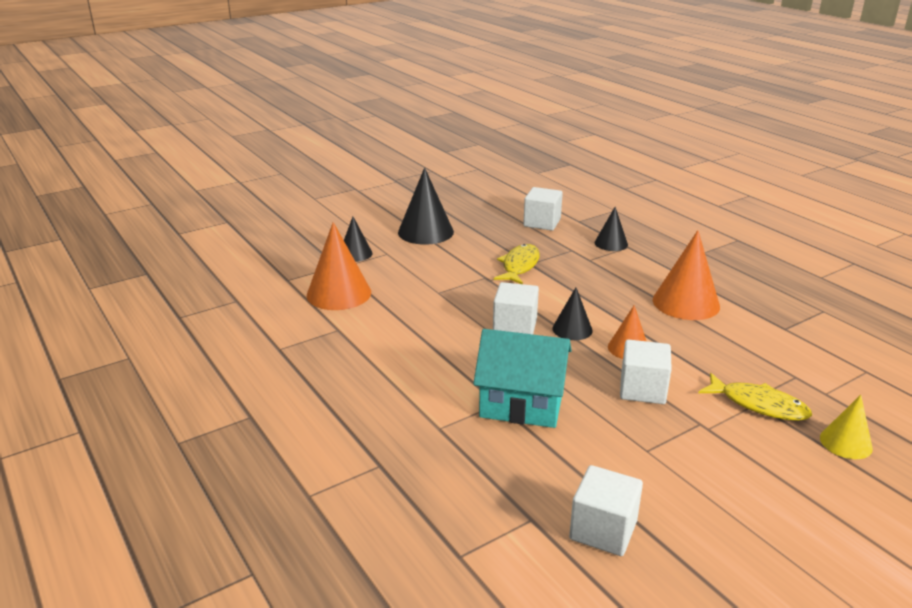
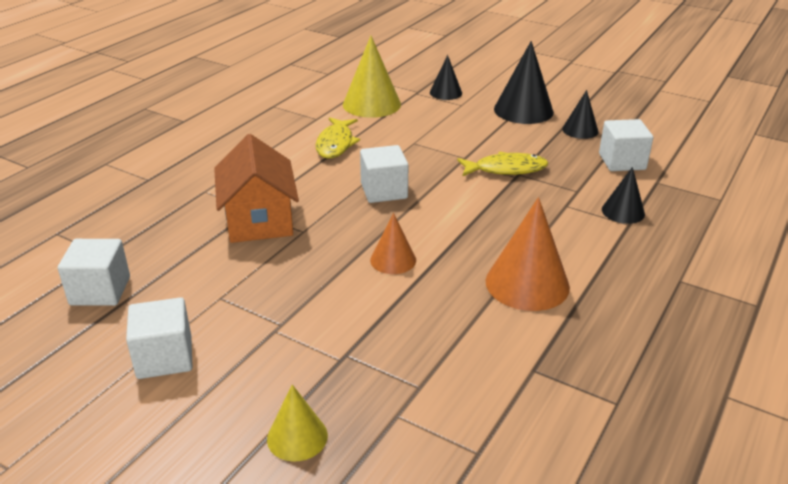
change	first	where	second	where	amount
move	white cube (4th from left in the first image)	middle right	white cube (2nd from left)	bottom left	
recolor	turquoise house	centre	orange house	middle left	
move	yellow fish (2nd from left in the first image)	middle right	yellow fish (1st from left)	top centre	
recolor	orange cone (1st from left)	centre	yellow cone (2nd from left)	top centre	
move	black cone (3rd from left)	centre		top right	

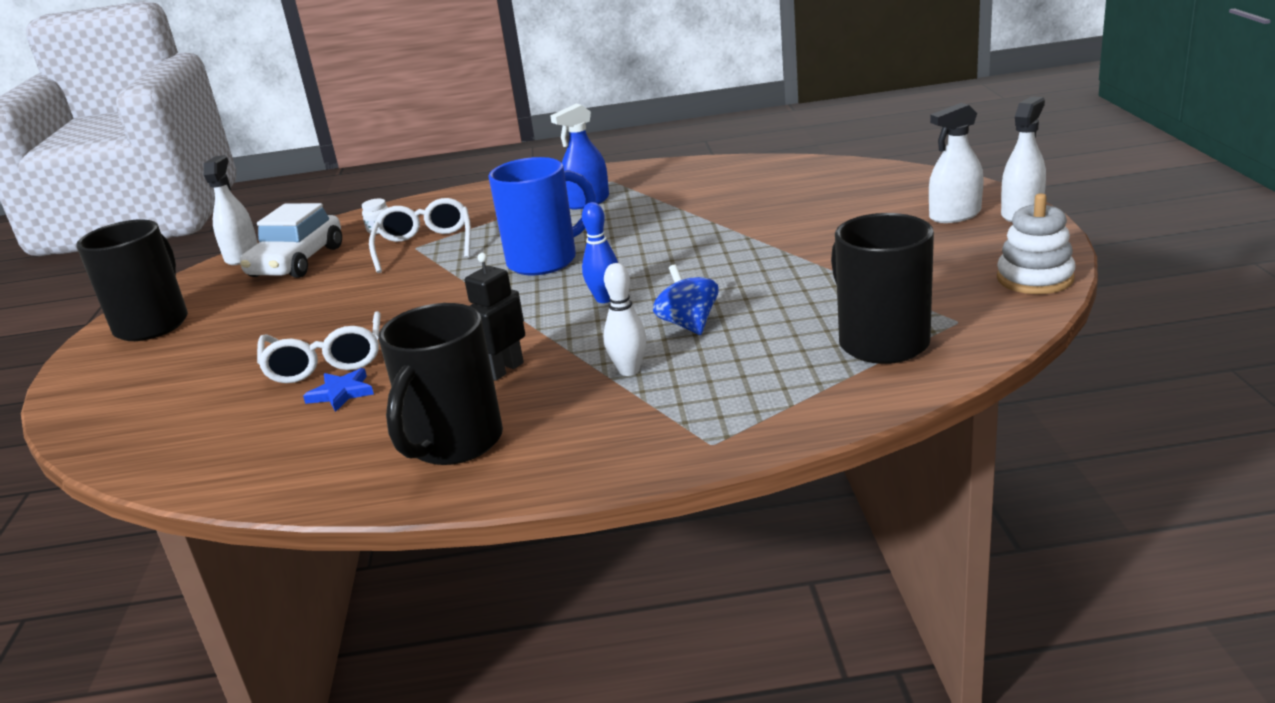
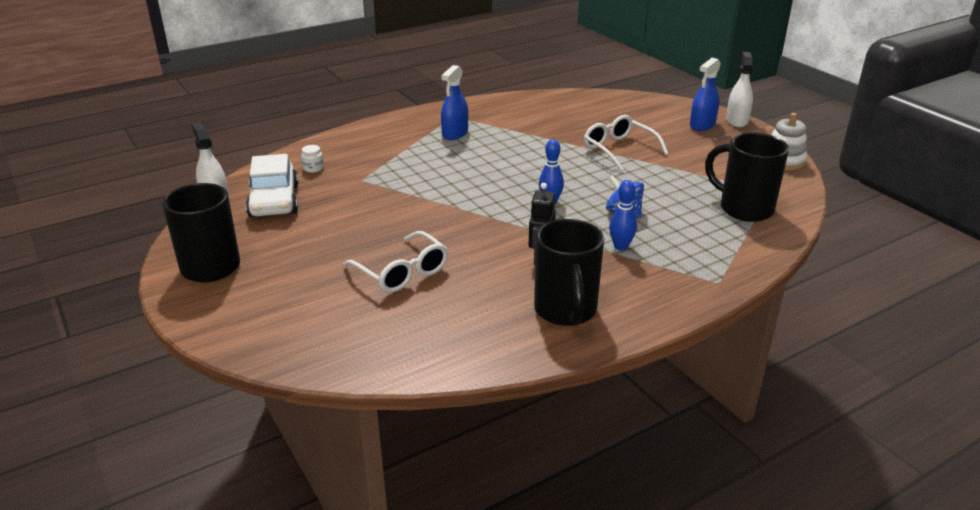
change	first	where	second	where	amount
move	white glasses (2nd from left)	middle left		top centre	
recolor	white bowling pin	centre	blue bowling pin (2nd from left)	centre	
recolor	white spray bottle (2nd from left)	top right	blue spray bottle (2nd from left)	top right	
delete	blue star	middle left			
delete	blue mug	top centre			

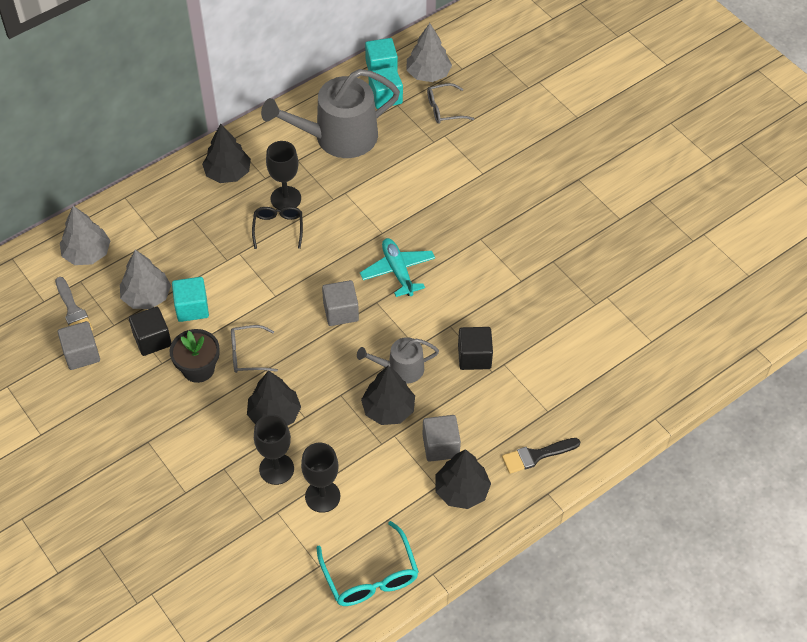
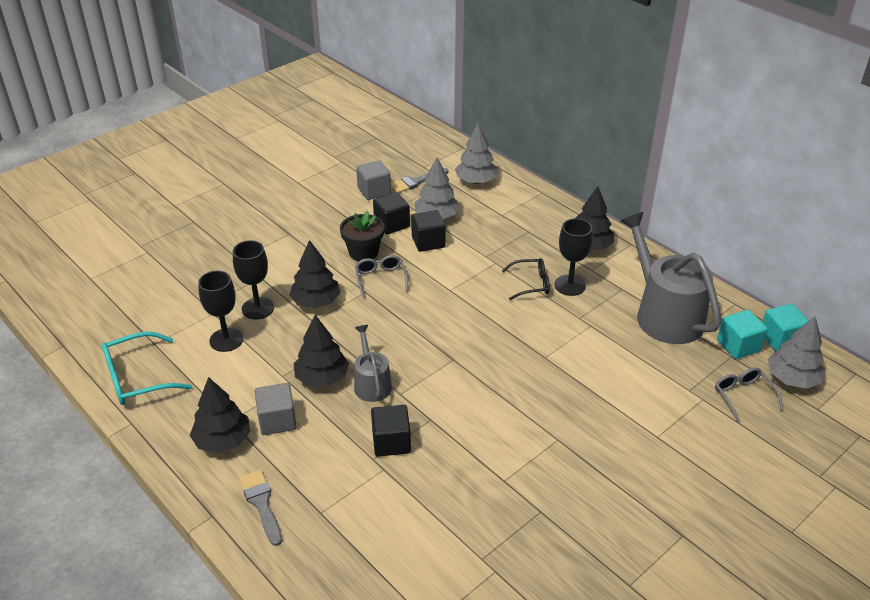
change	first	where	second	where	amount
recolor	black brush	bottom right	grey brush (1st from left)	bottom left	
recolor	turquoise cube (1st from left)	middle left	black cube (3rd from left)	centre	
delete	grey cube (2nd from left)	centre			
delete	turquoise plane	centre			

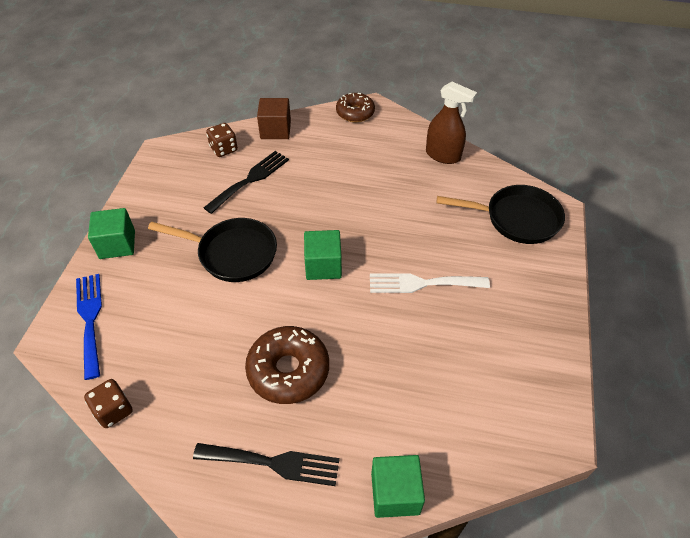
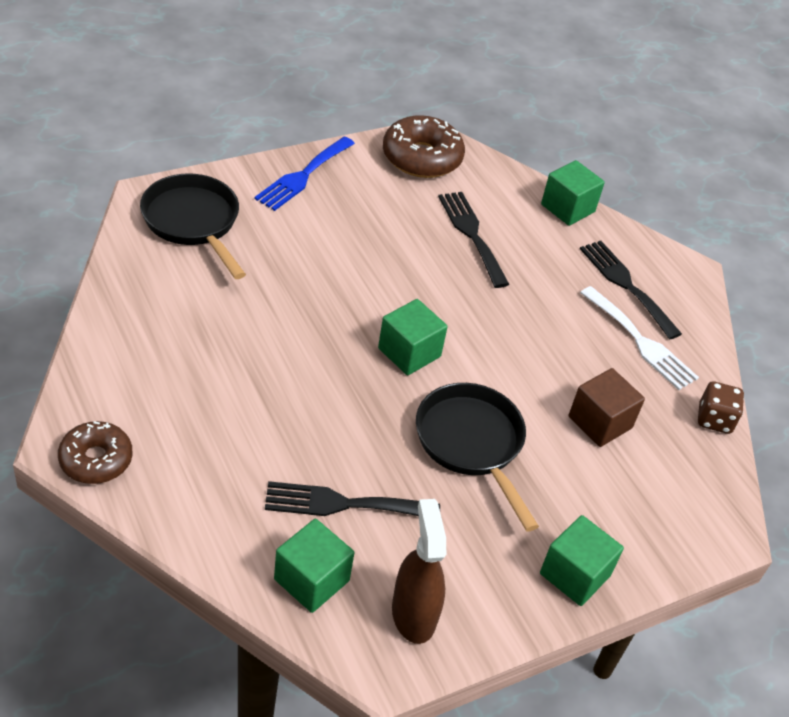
change	first	where	second	where	amount
move	blue fork	middle left		top centre	
replace	brown dice (2nd from left)	top left	green cube (1st from left)	bottom centre	
move	brown donut (1st from left in the first image)	bottom centre	brown donut (2nd from left)	top centre	
move	brown spray bottle	top centre		bottom centre	
insert			black fork (2nd from left)	centre	
move	brown cube	top centre		middle right	
move	white fork	centre		middle right	

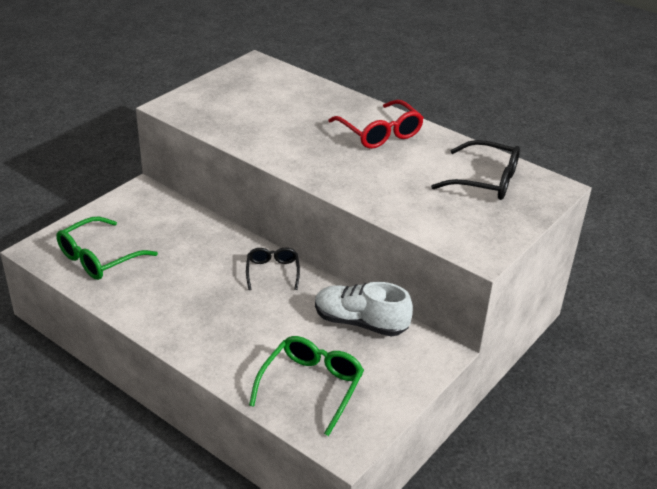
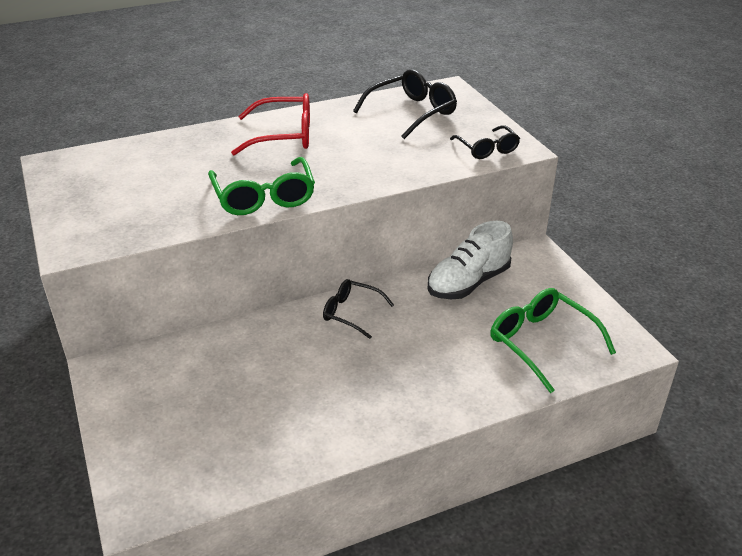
change	first	where	second	where	amount
move	green glasses (1st from left)	middle left		centre	
insert			black glasses (3rd from left)	top centre	

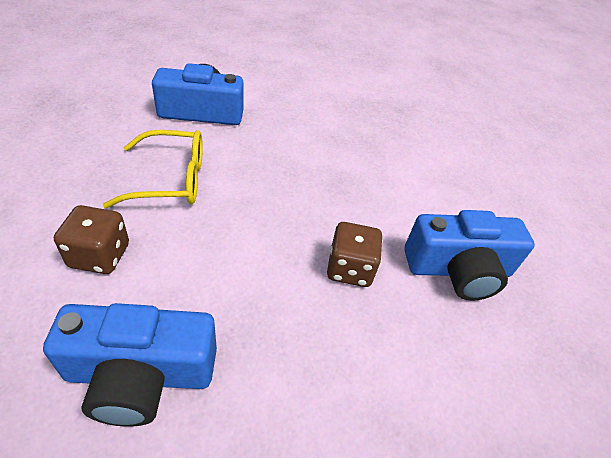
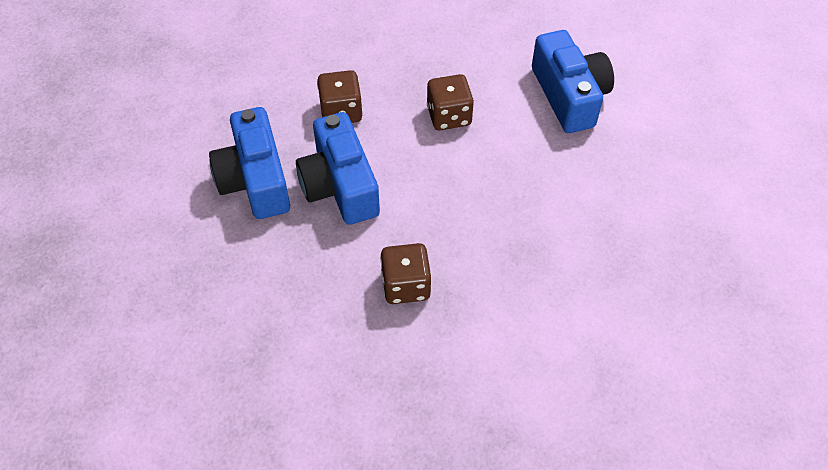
change	first	where	second	where	amount
move	blue camera (3rd from left in the first image)	middle right	blue camera (2nd from left)	centre	
replace	yellow glasses	middle left	brown dice (3rd from left)	top centre	

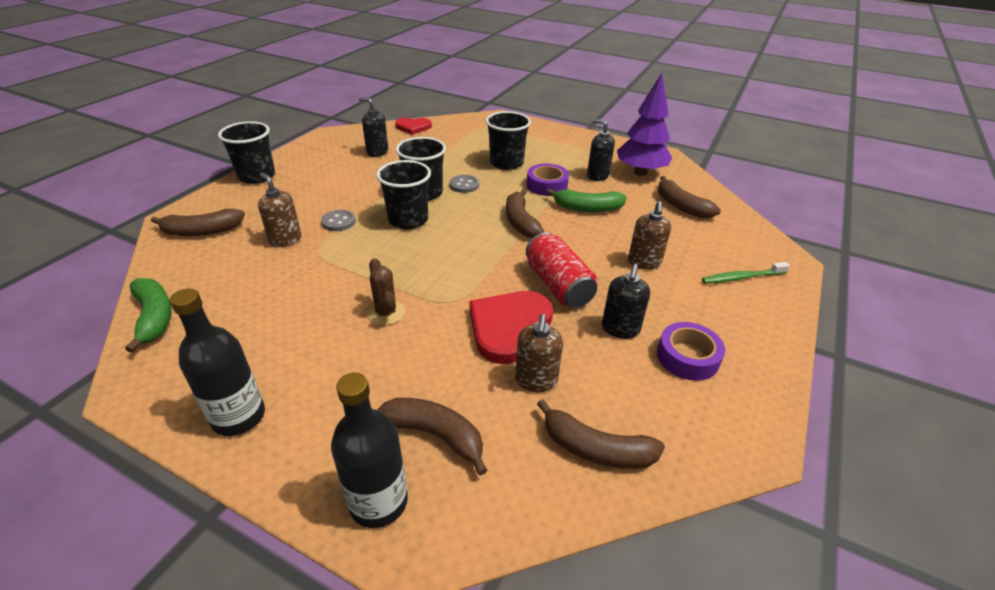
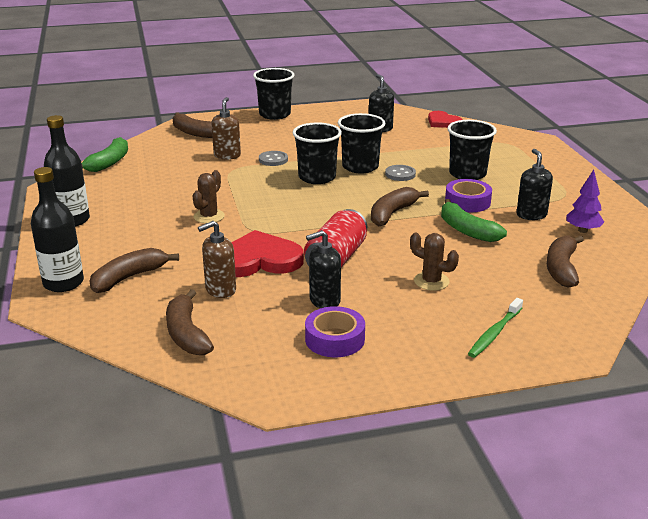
change	first	where	second	where	amount
rotate	brown banana (2nd from left in the first image)	bottom centre	brown banana (1st from left)	middle left	120 degrees counterclockwise
replace	brown soap dispenser (3rd from left)	centre	brown cactus (2nd from left)	middle right	
rotate	green toothbrush	middle right		middle right	90 degrees counterclockwise
resize	purple tree	top centre		middle right	x0.56

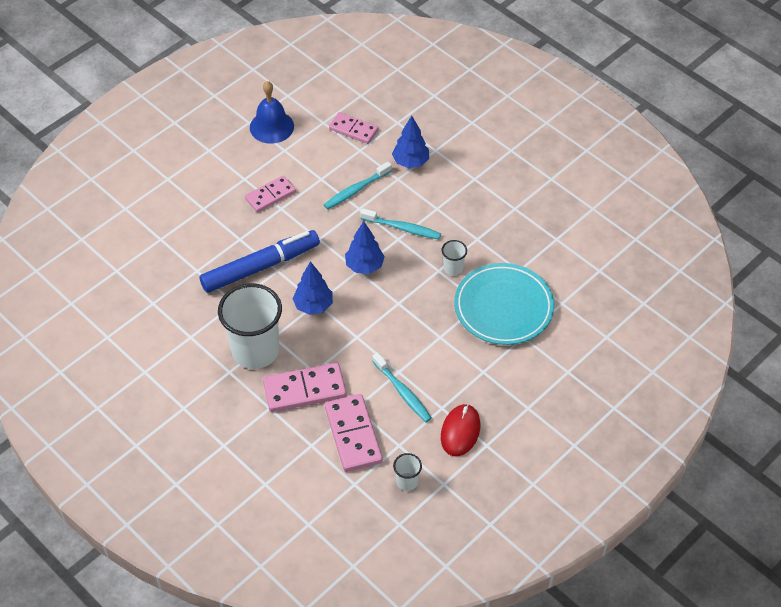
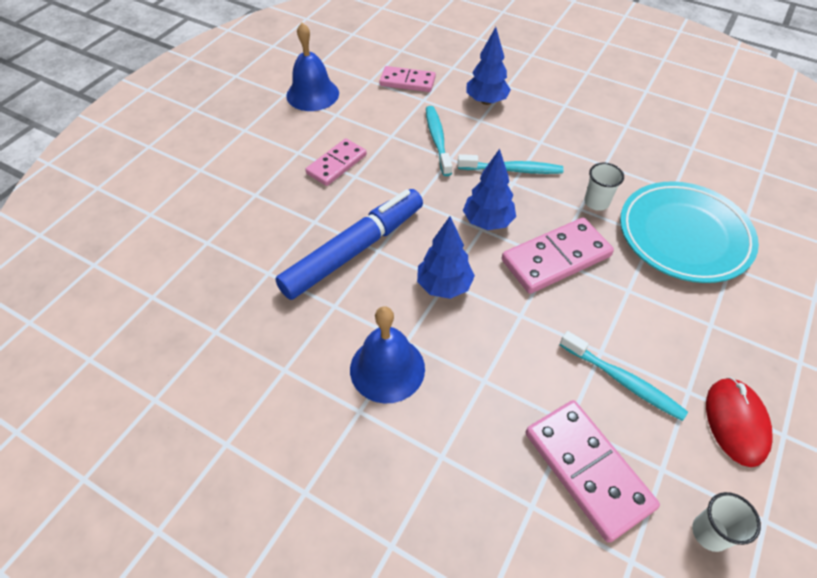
change	first	where	second	where	amount
replace	white cup (1st from left)	middle left	blue bell (2nd from left)	centre	
rotate	turquoise toothbrush (1st from left)	top centre		top centre	135 degrees clockwise
move	pink domino (2nd from left in the first image)	centre	pink domino (3rd from left)	middle right	

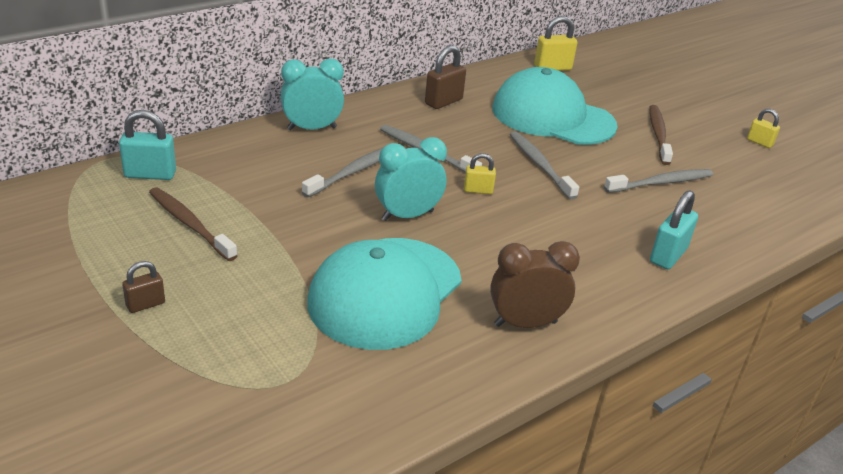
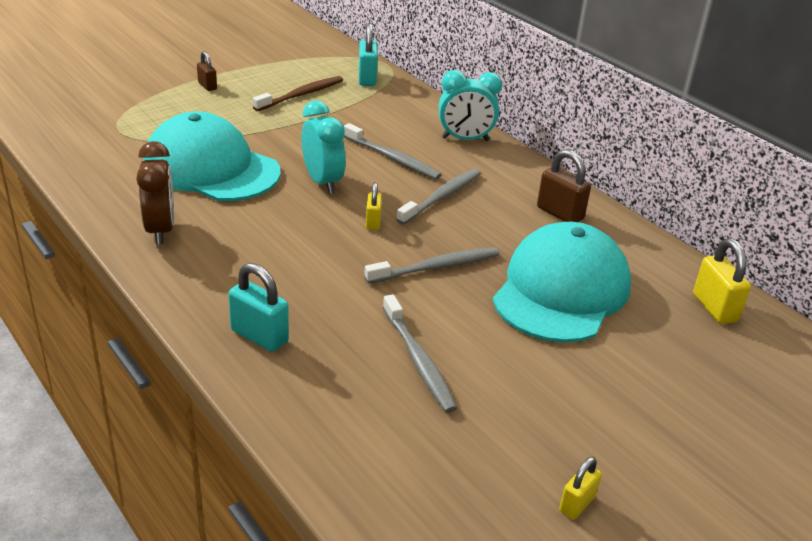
change	first	where	second	where	amount
rotate	turquoise clock (1st from left in the first image)	top centre	turquoise clock (2nd from left)	top centre	105 degrees clockwise
delete	brown toothbrush (2nd from left)	top right			

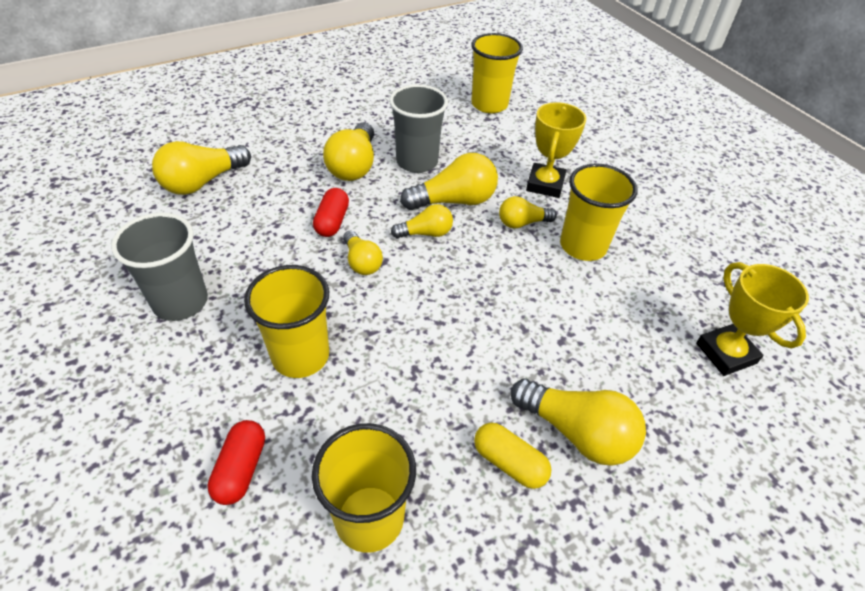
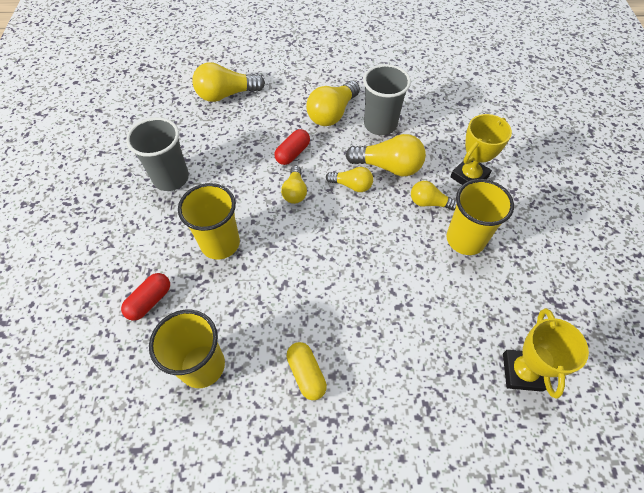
change	first	where	second	where	amount
delete	yellow cup (3rd from left)	top centre			
delete	yellow light bulb (7th from left)	bottom right			

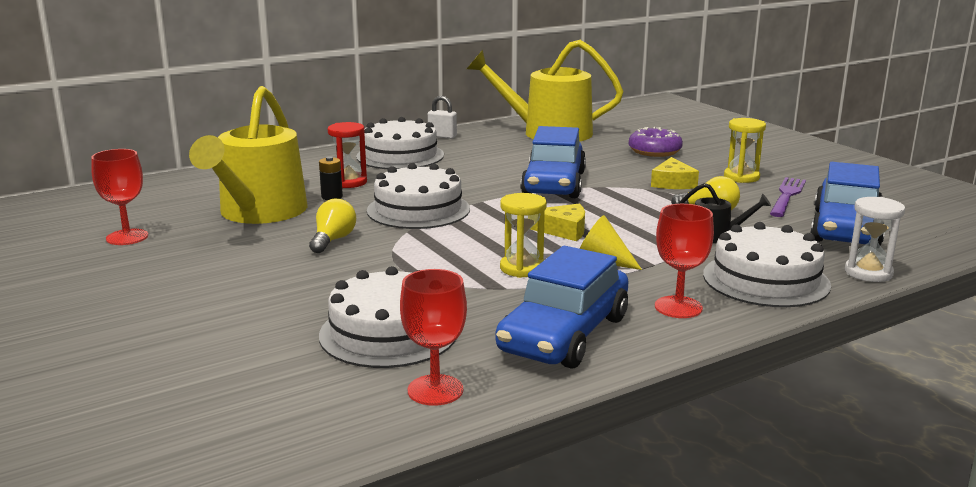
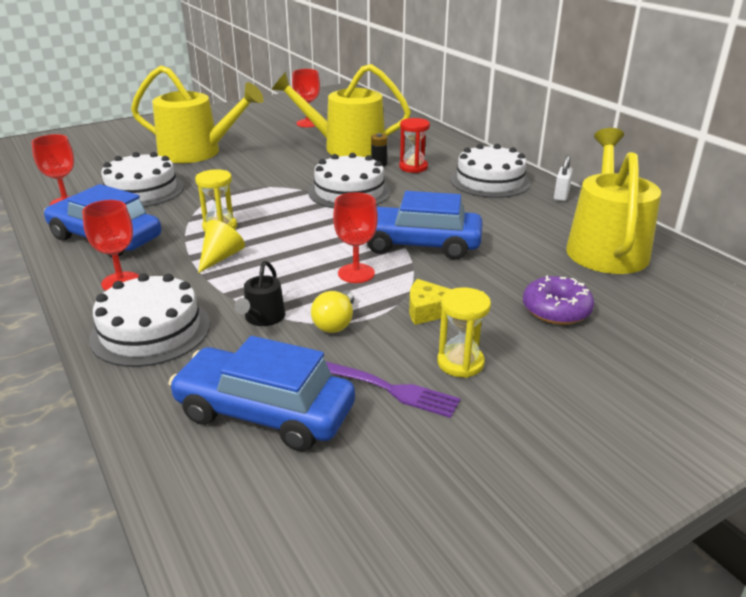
change	first	where	second	where	amount
insert			yellow watering can (1st from left)	top left	
insert			red goblet (4th from left)	centre	
delete	yellow light bulb (1st from left)	centre			
delete	yellow cheese (1st from left)	centre			
delete	white hourglass	middle right			

